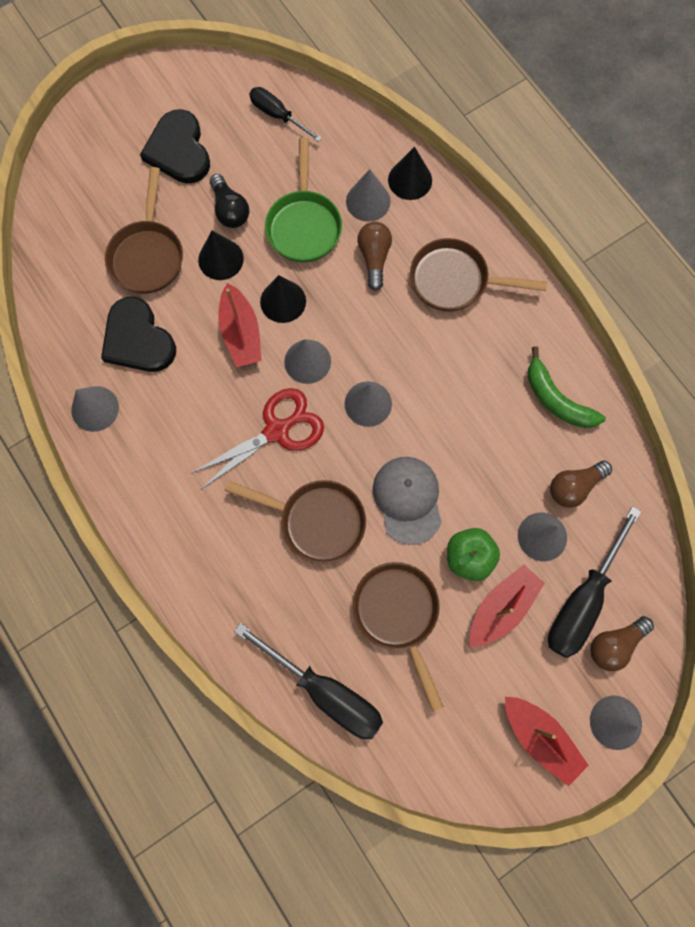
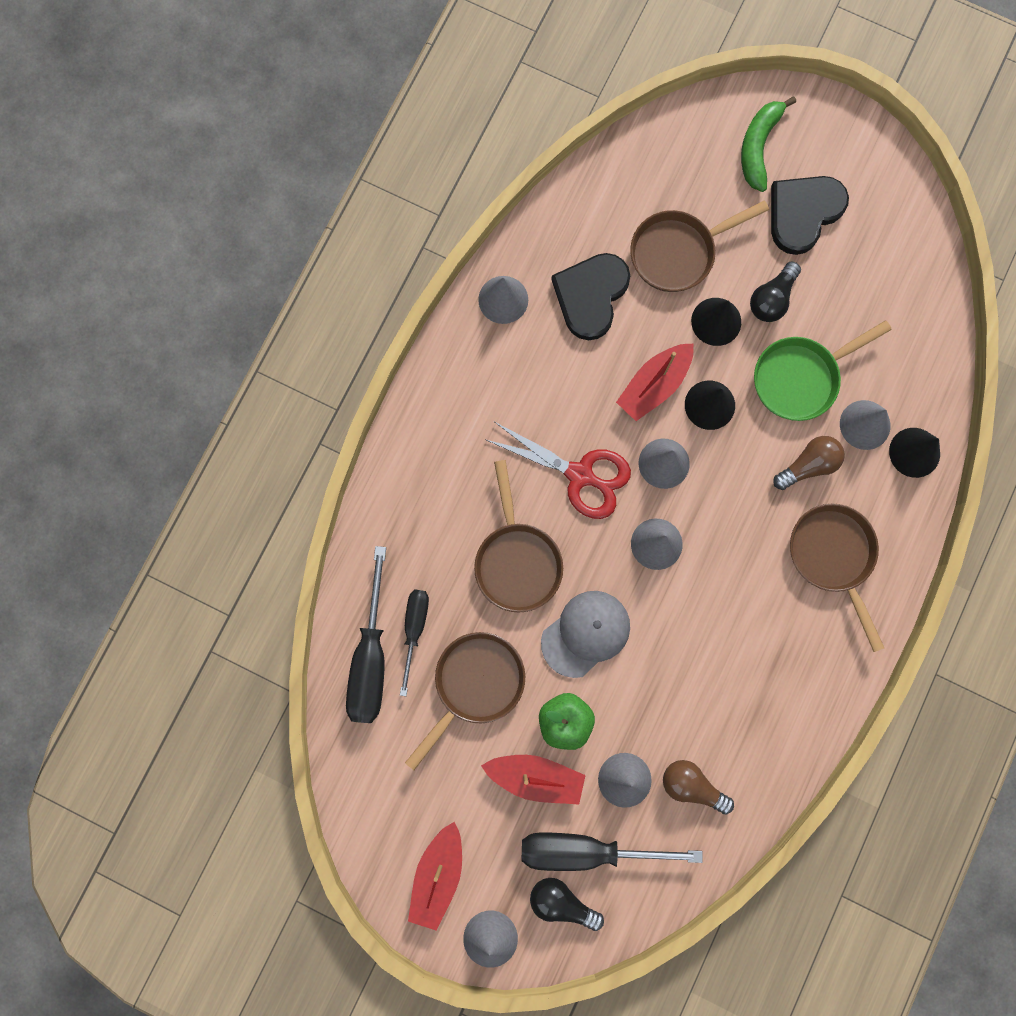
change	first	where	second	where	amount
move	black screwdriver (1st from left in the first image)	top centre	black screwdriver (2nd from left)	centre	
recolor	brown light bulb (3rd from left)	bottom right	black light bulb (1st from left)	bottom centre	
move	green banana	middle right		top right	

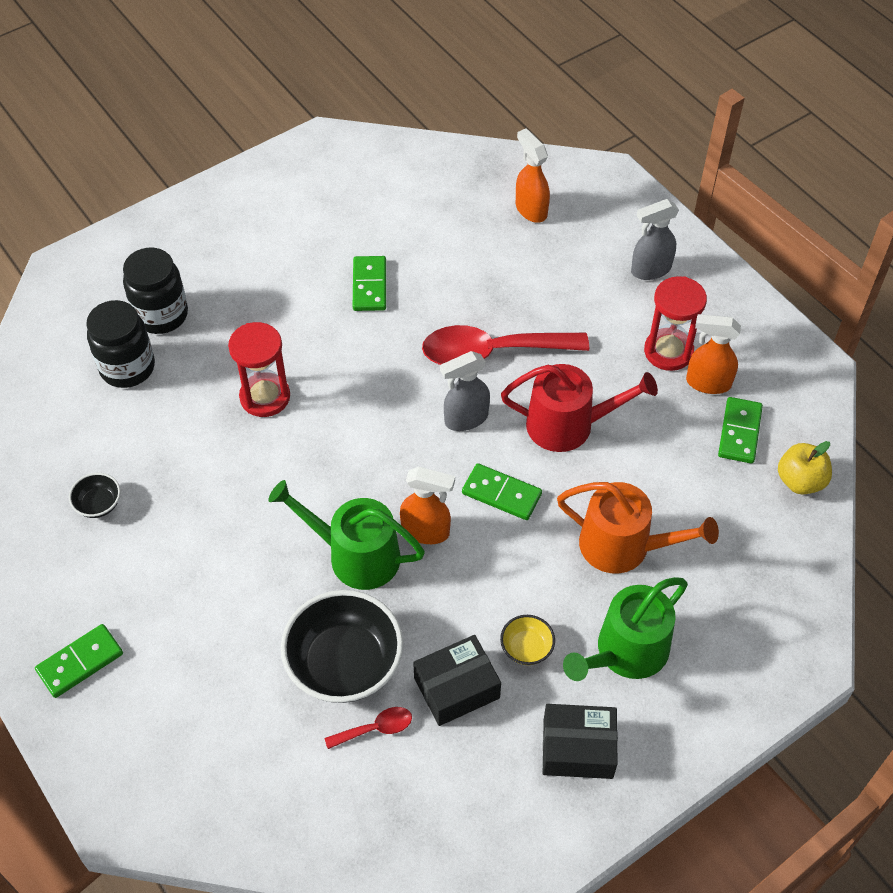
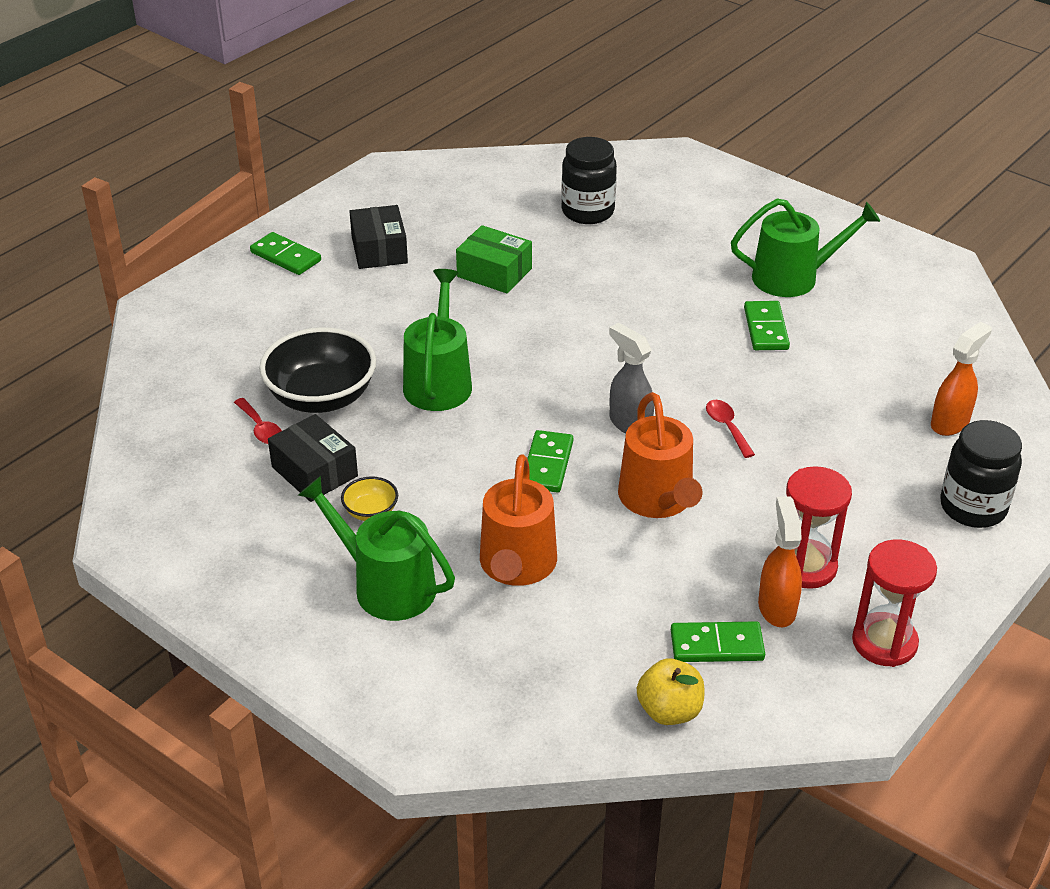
change	first	where	second	where	amount
move	black box (2nd from left)	bottom centre		top centre	
insert			green box	top centre	
recolor	red watering can	centre	orange watering can (2nd from left)	centre	
resize	red spoon (2nd from left)	centre		middle right	x0.45
insert			green watering can (3rd from left)	top right	
rotate	green domino (2nd from left in the first image)	top centre	green domino (4th from left)	middle right	75 degrees counterclockwise
move	red hourglass (1st from left in the first image)	middle left	red hourglass (2nd from left)	bottom right	
move	black jar (2nd from left)	top left		middle right	
delete	black bowl (1st from left)	middle left			
delete	orange spray bottle (1st from left)	centre			
delete	grey spray bottle (2nd from left)	top right			

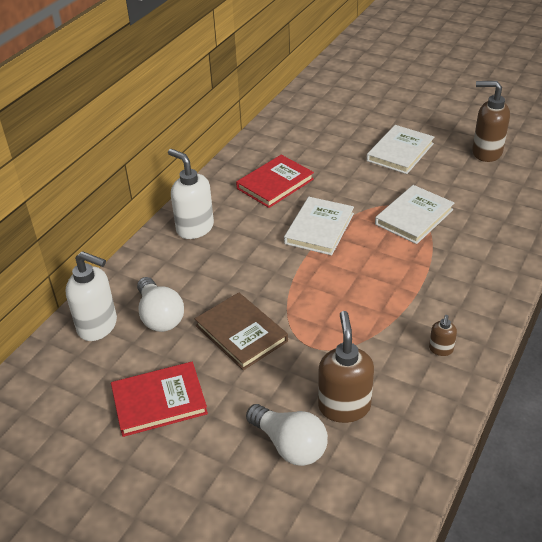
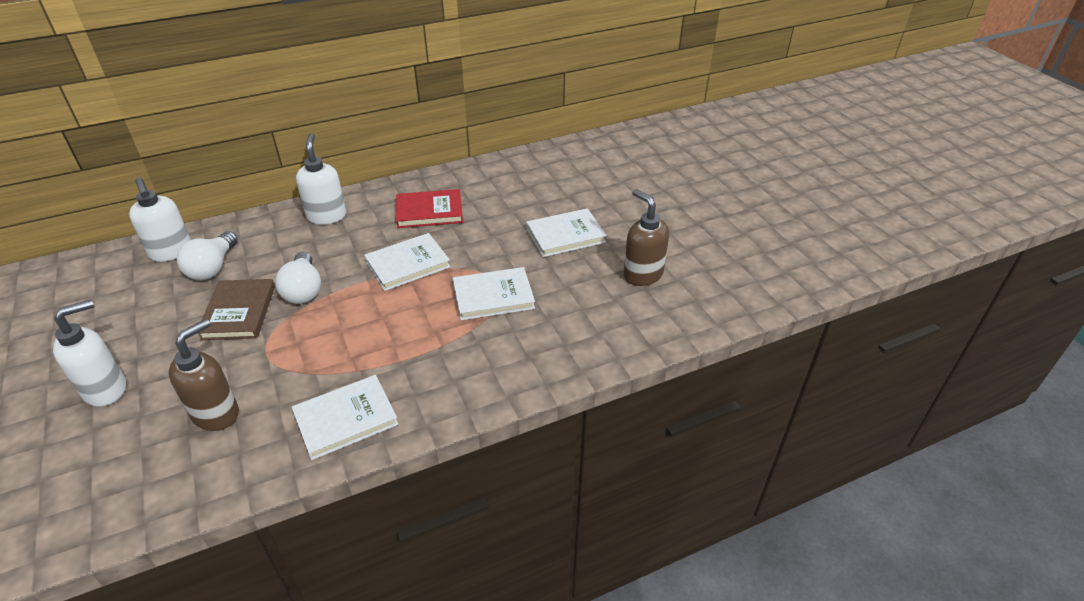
change	first	where	second	where	amount
insert			white soap dispenser (1st from left)	middle left	
move	white light bulb (2nd from left)	bottom centre		middle left	
replace	brown soap dispenser (2nd from left)	middle right	white book (1st from left)	bottom left	
delete	red book (1st from left)	bottom left			

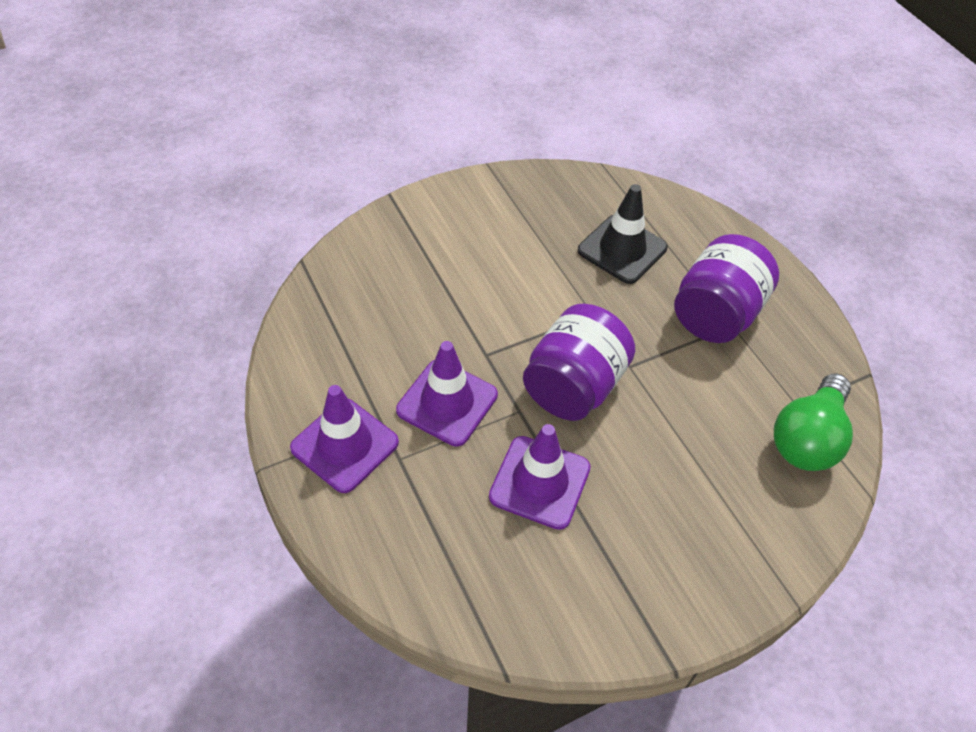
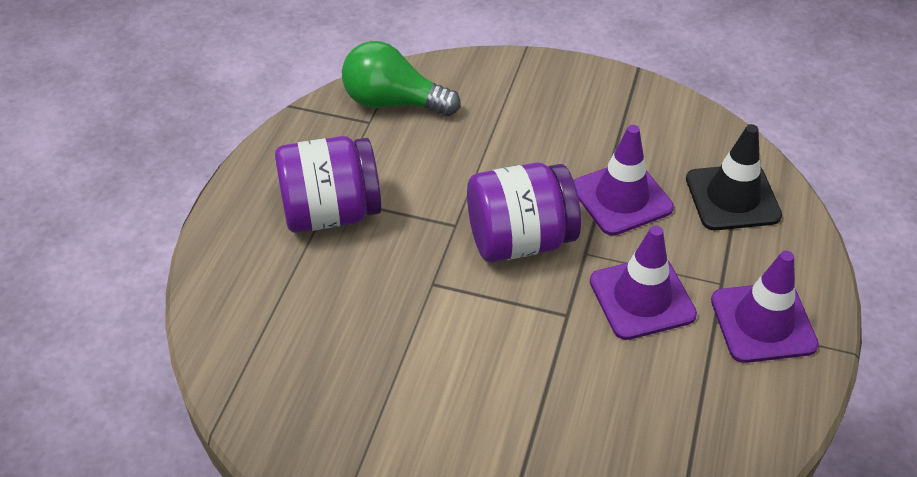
change	first	where	second	where	amount
rotate	green light bulb	middle right		top centre	150 degrees counterclockwise
move	black traffic cone	top centre		middle right	

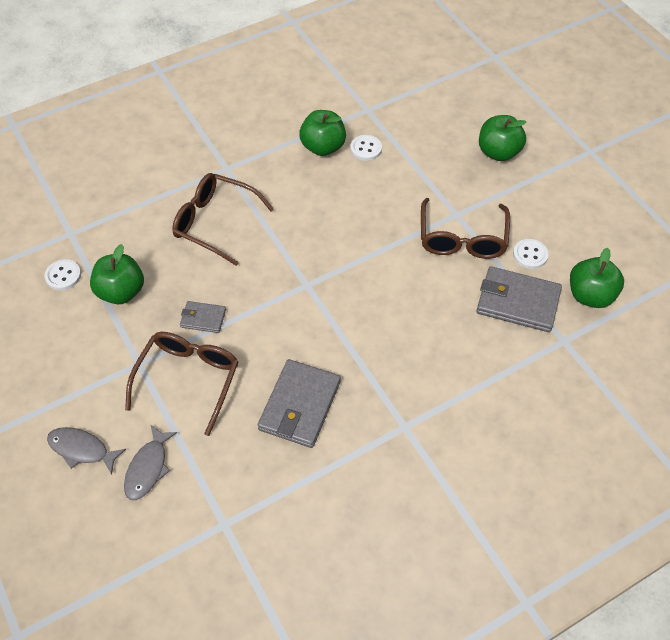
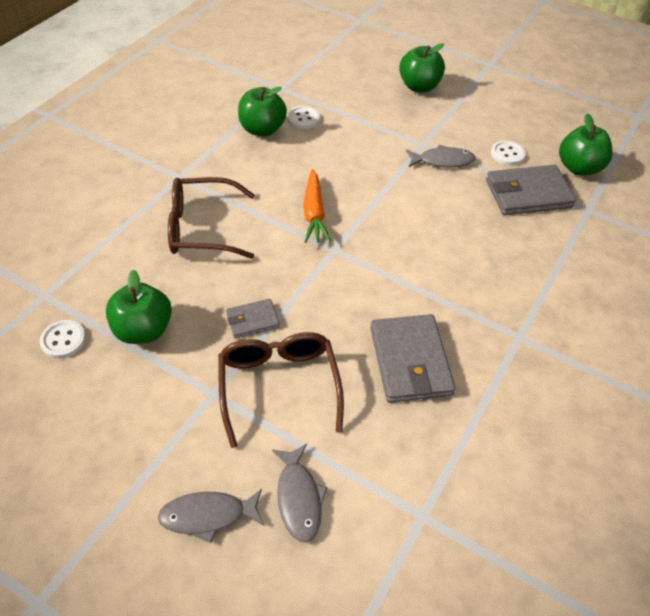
change	first	where	second	where	amount
insert			orange carrot	centre	
replace	brown glasses (3rd from left)	middle right	grey fish (3rd from left)	top right	

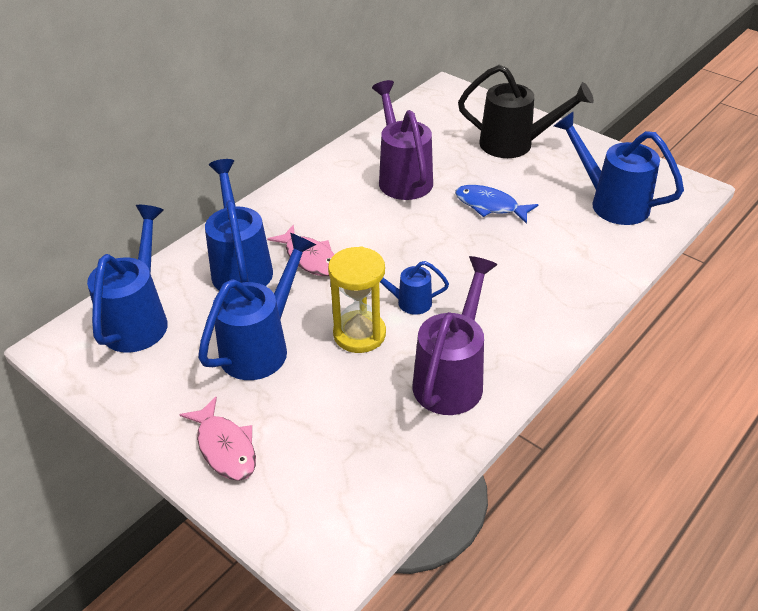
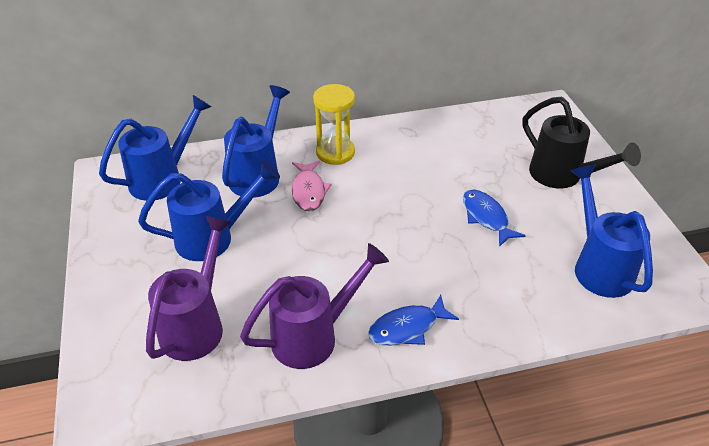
change	first	where	second	where	amount
move	purple watering can (1st from left)	top centre		middle left	
move	yellow hourglass	centre		top centre	
insert			blue fish (1st from left)	bottom centre	
delete	pink fish (1st from left)	bottom left			
delete	blue watering can (4th from left)	centre			

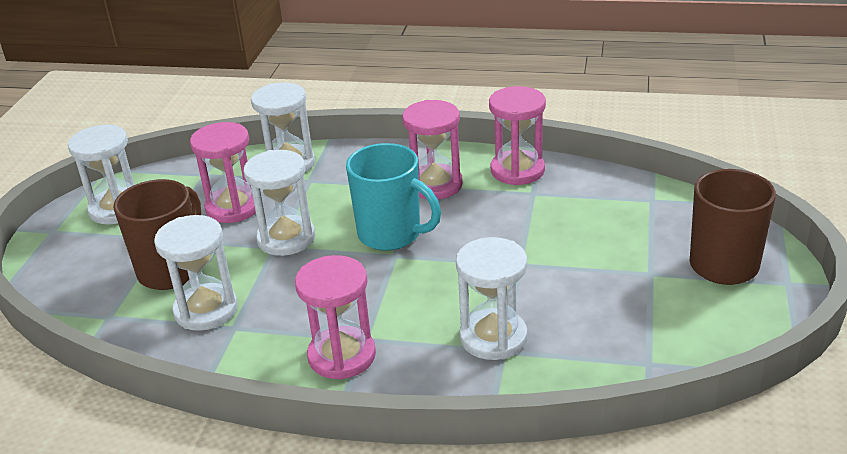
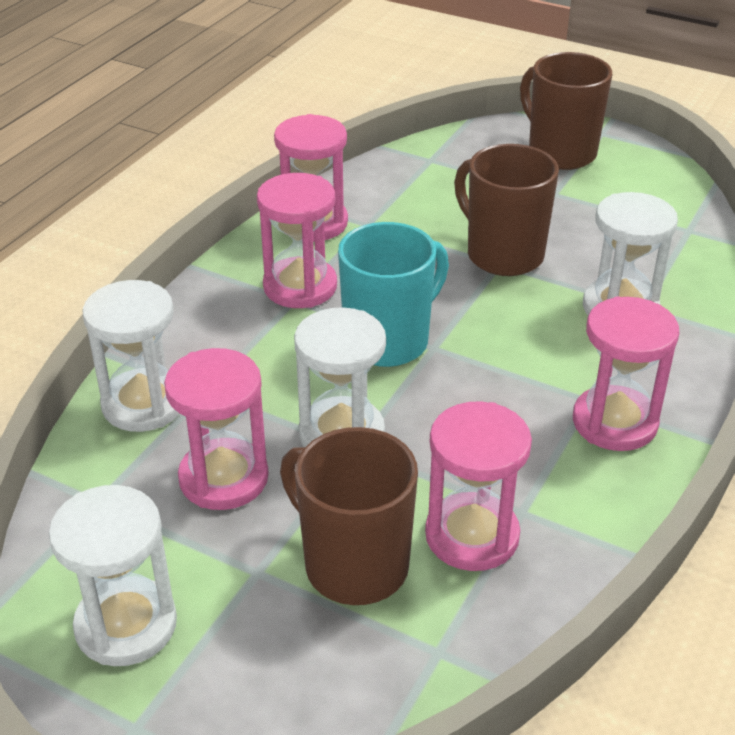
change	first	where	second	where	amount
recolor	white hourglass (2nd from left)	middle left	pink hourglass (4th from left)	centre	
insert			brown mug (2nd from left)	top right	

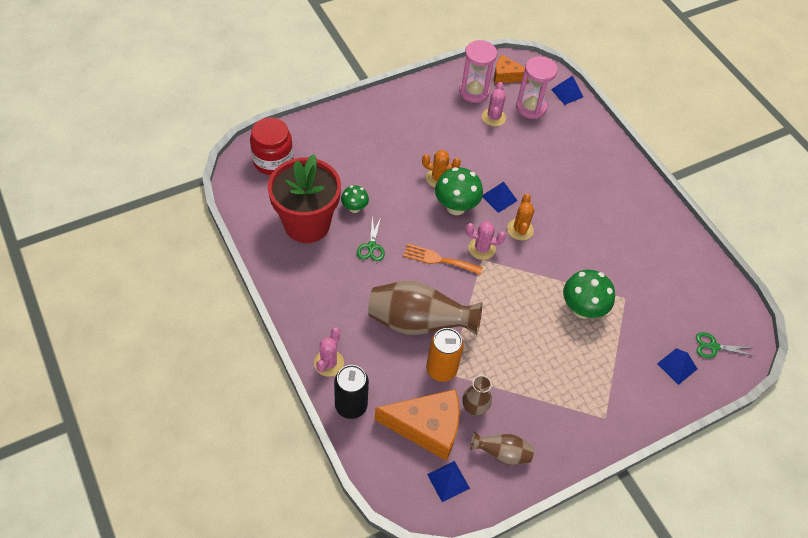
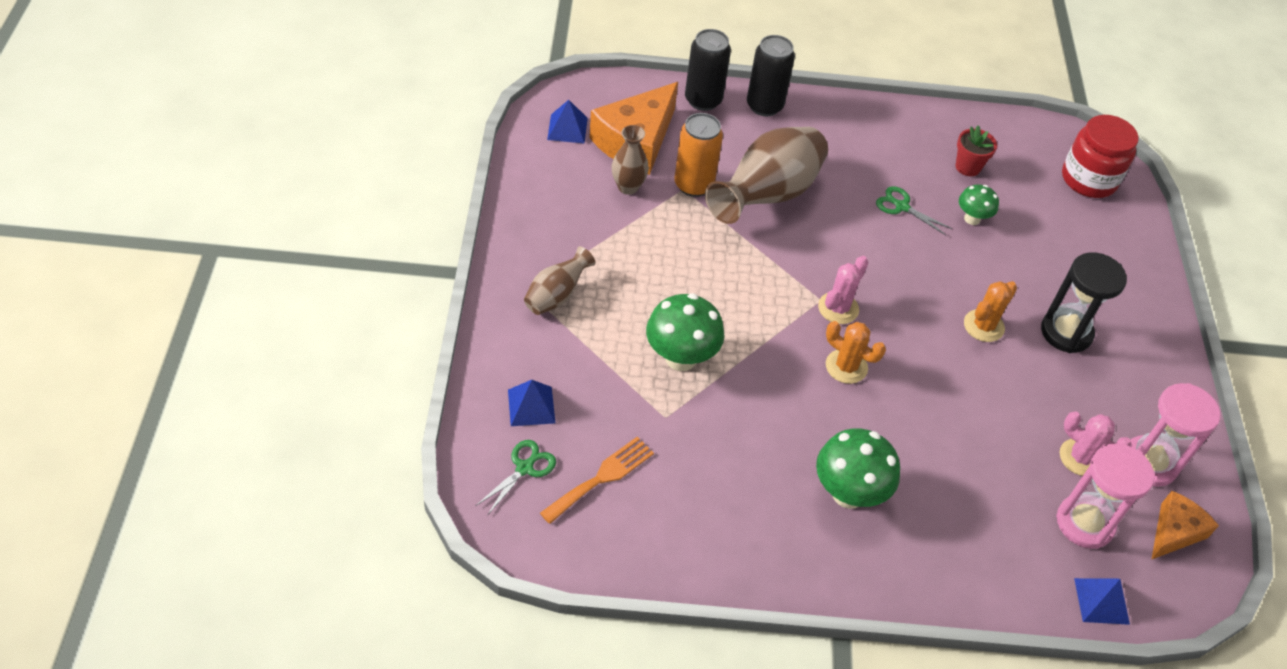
change	first	where	second	where	amount
move	brown vase (3rd from left in the first image)	bottom centre	brown vase (1st from left)	centre	
move	orange fork	centre		bottom centre	
replace	pink cactus (1st from left)	centre	black can (2nd from left)	top centre	
move	green mushroom (2nd from left)	centre		bottom right	
resize	red flower pot	centre		top right	x0.41
insert			black hourglass	middle right	
delete	blue pyramid (2nd from left)	centre			

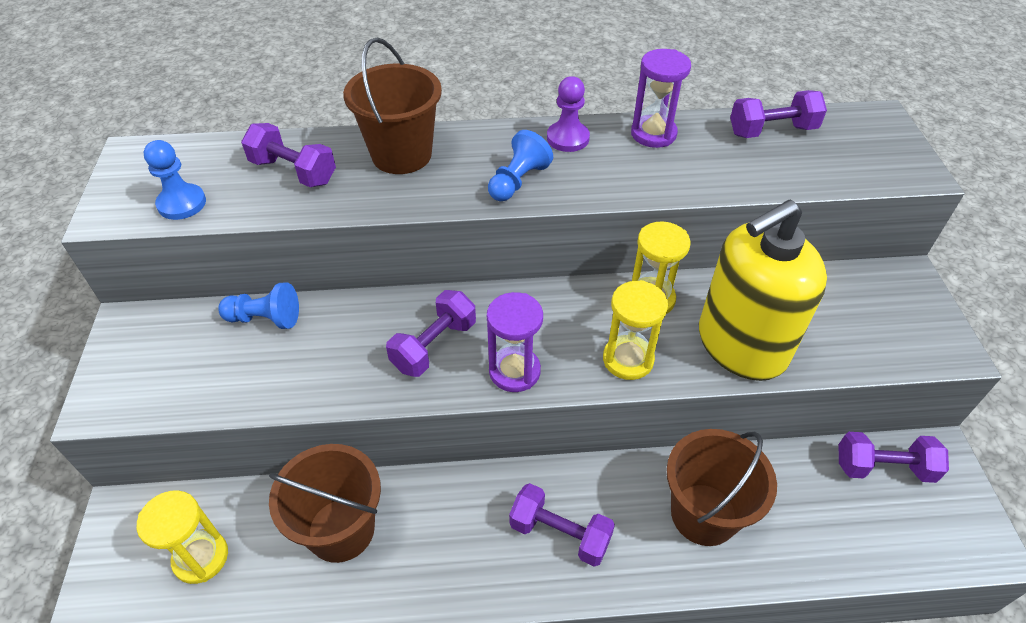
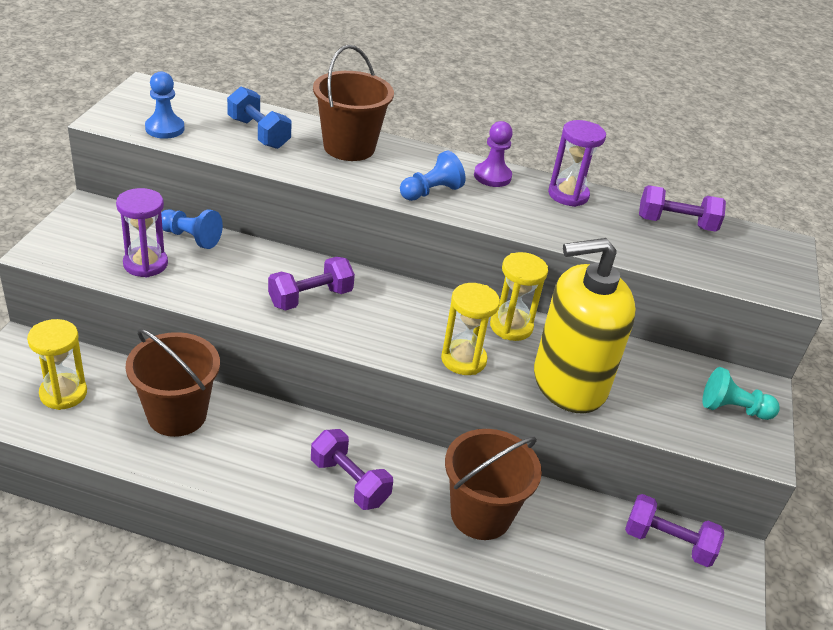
change	first	where	second	where	amount
move	purple hourglass (1st from left)	centre		middle left	
recolor	purple dumbbell (1st from left)	top left	blue dumbbell	top left	
insert			turquoise pawn	middle right	

